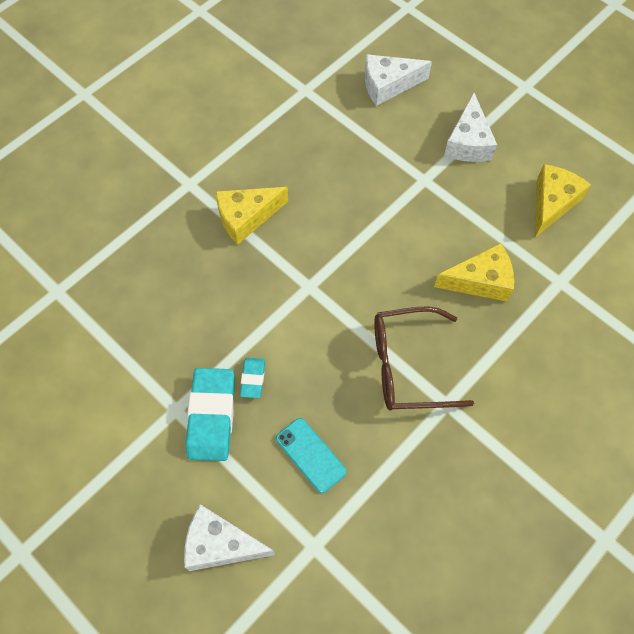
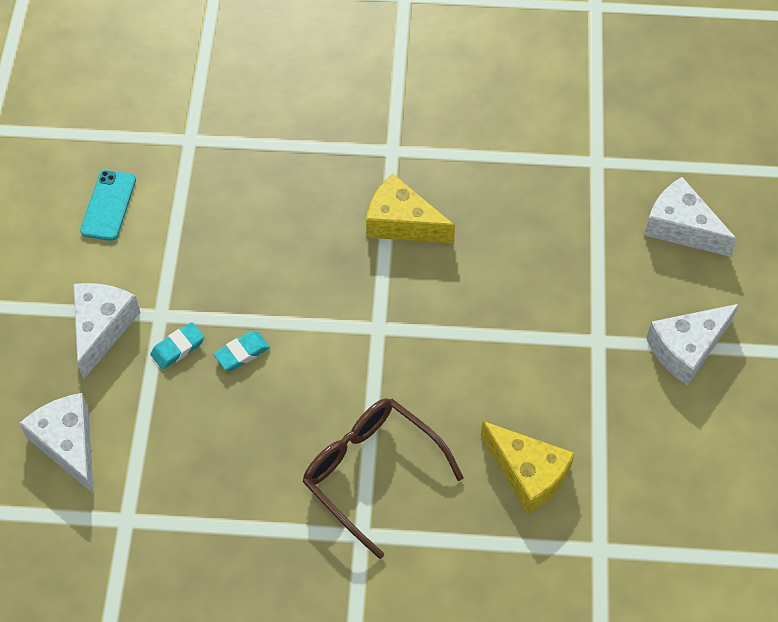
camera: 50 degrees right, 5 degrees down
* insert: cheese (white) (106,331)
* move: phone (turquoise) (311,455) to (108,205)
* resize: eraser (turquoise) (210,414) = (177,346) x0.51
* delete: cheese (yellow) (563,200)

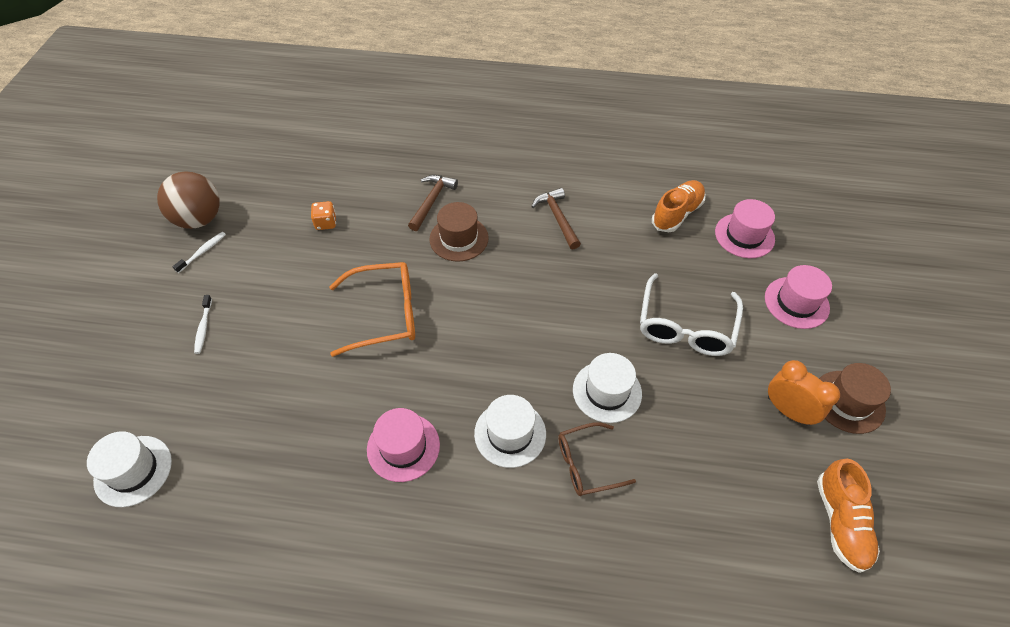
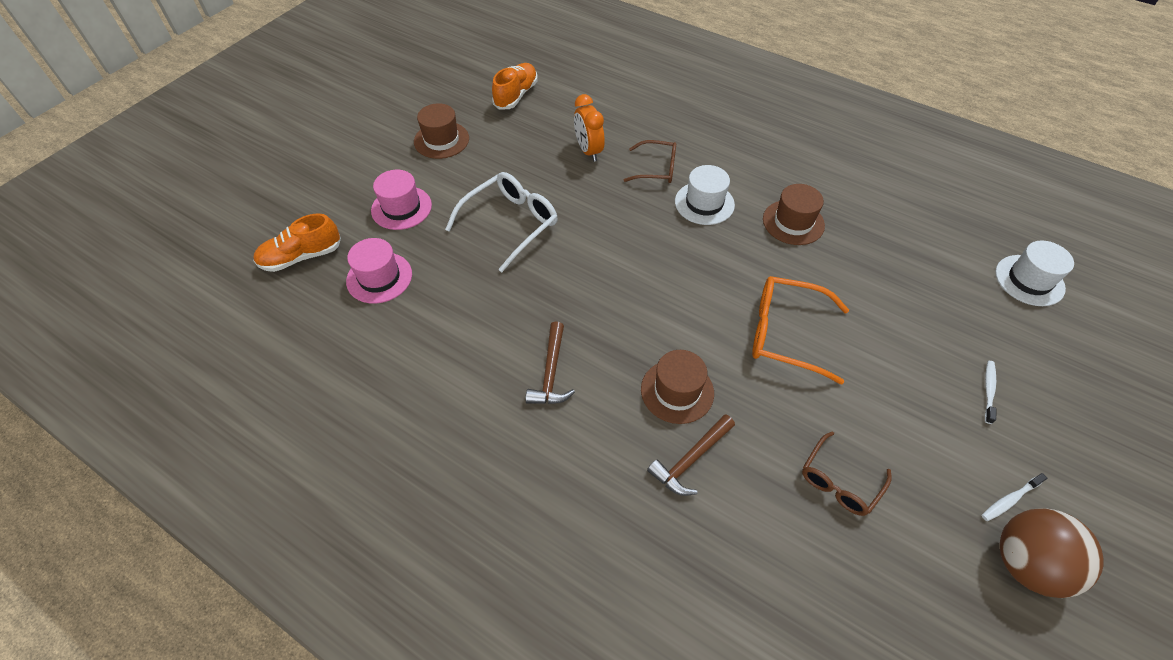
camera: 155 degrees left, 0 degrees up
* move: shoe (orange) (679,206) to (297,242)
* move: clock (orange) (804,393) to (589,128)
* recolor: hat (pink) (403,445) to hat (brown) (794,214)
* replace: dice (orange) (323,215) to glasses (brown) (847,473)
* delete: hat (white) (607,388)

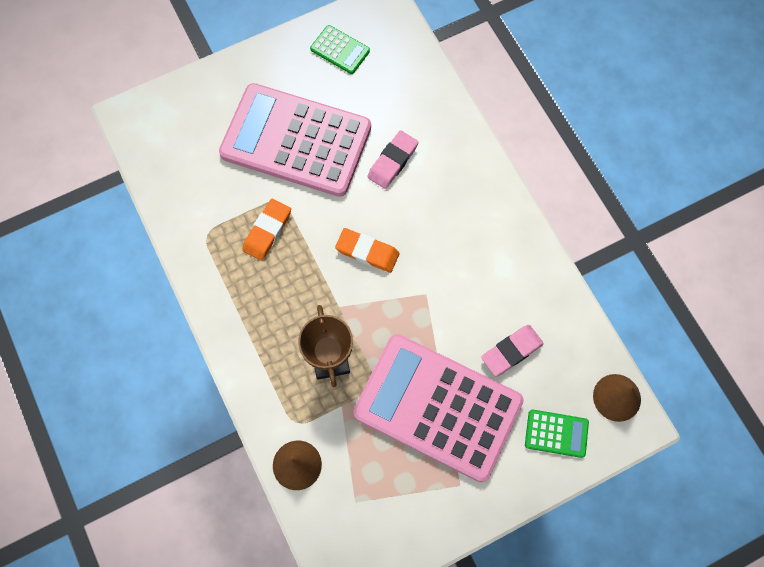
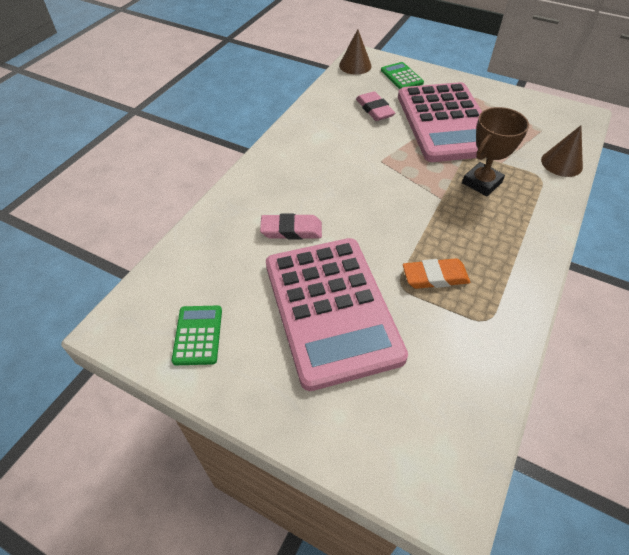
camera: 125 degrees left, 20 degrees down
* rotate: eraser (pink) (512,351) = (375,106) 45 degrees clockwise
* delete: eraser (orange) (367,250)

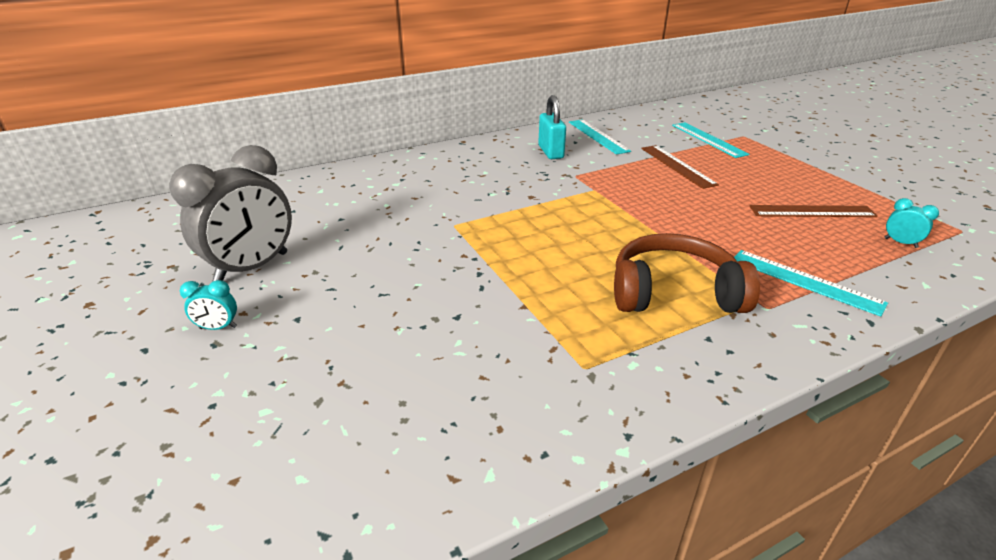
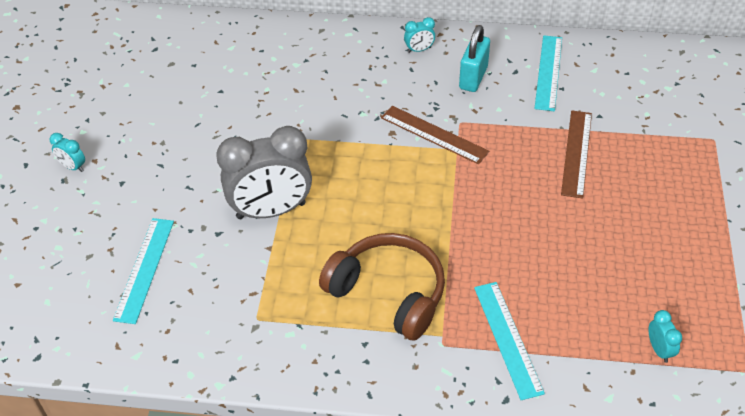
camera: 35 degrees right, 15 degrees up
* move: ruler (turquoise) (711,140) to (143,271)
* move: clock (grey) (230,213) to (264,172)
* move: ruler (brown) (813,211) to (435,135)
* insert: clock (turquoise) (419,35)

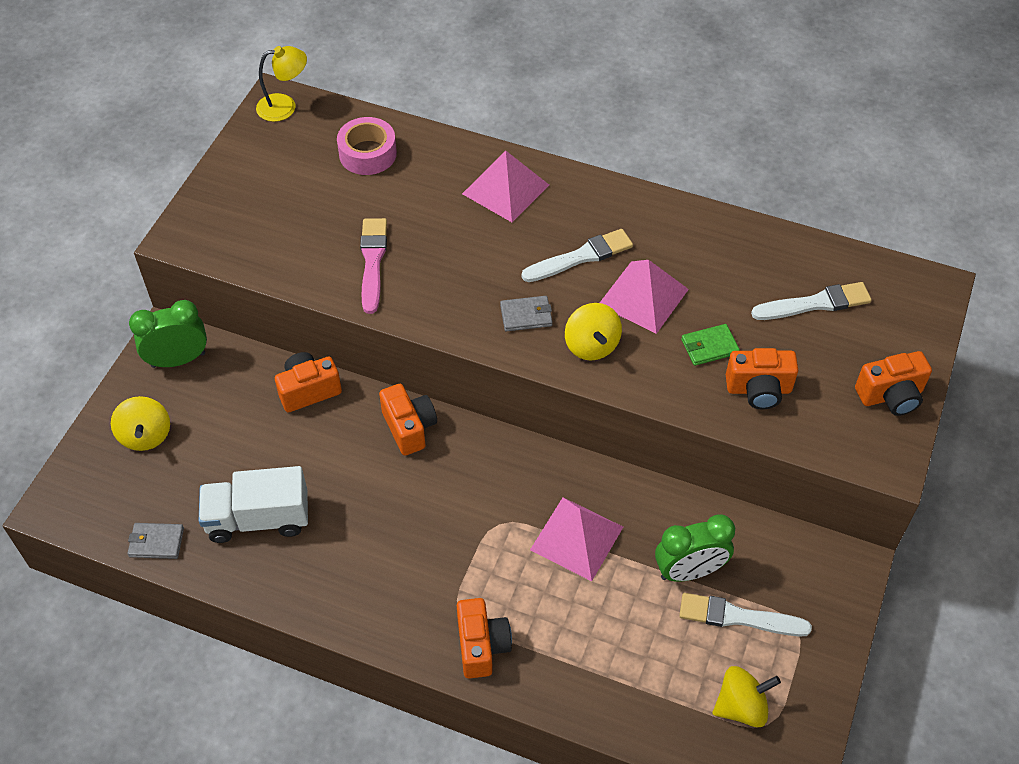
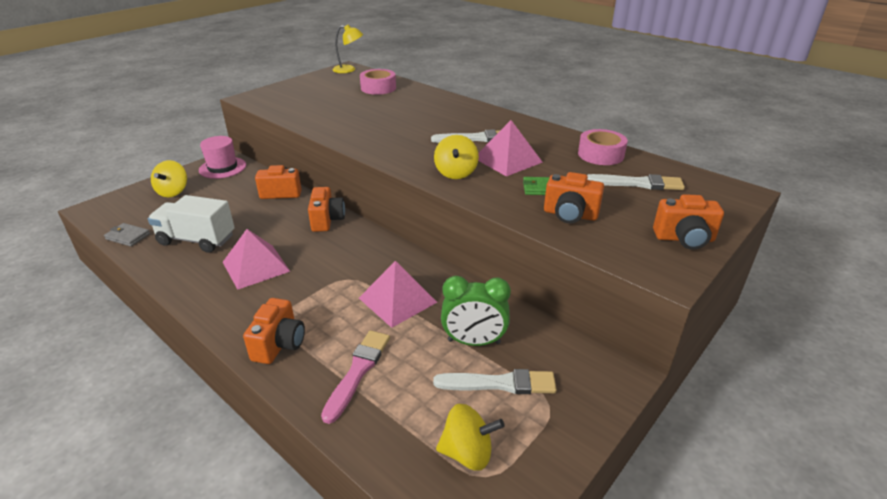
camera: 20 degrees right, 20 degrees down
* replace: clock (green) (168,334) to hat (pink) (222,157)
* move: pyramid (pink) (505,186) to (257,259)
* move: brush (pink) (373,266) to (355,377)
* rotate: brush (white) (745,615) = (495,381) 150 degrees clockwise
* insert: tape (pink) (603,147)
* delete: wallet (grey) (526,313)

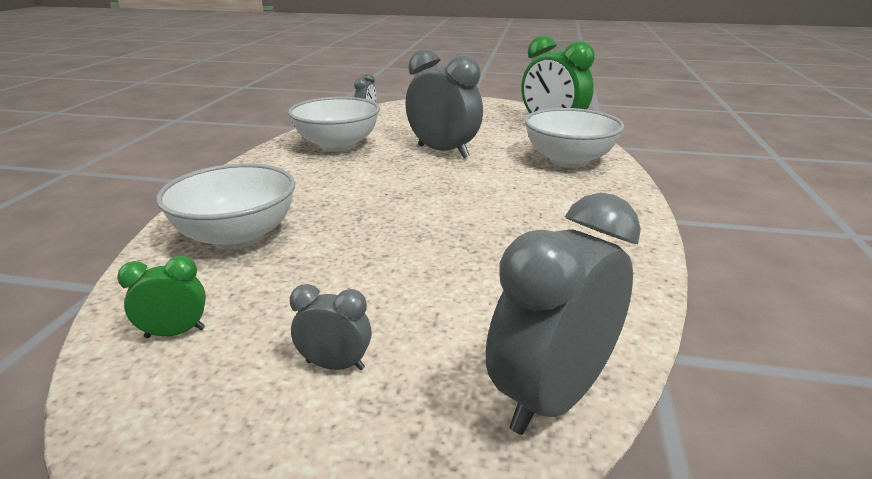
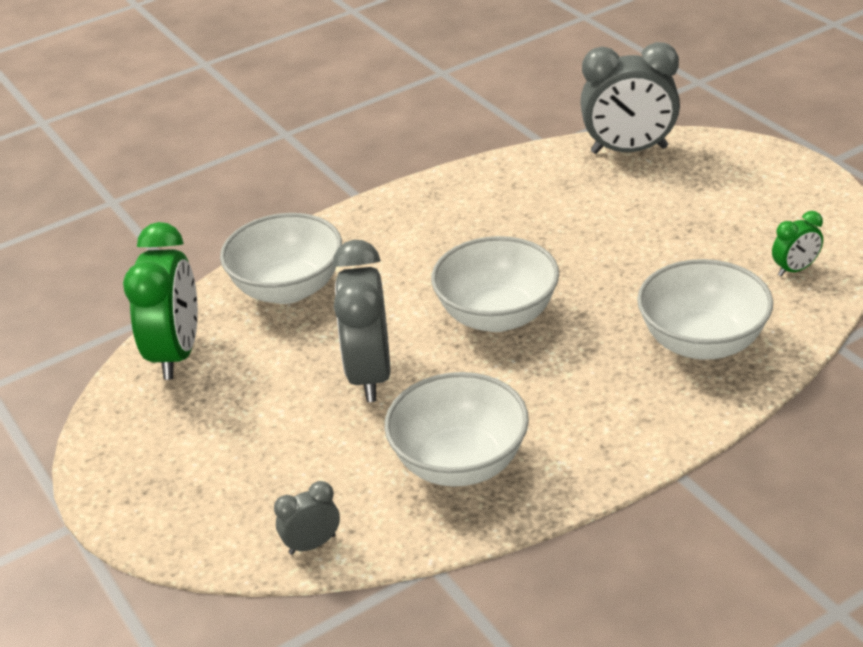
camera: 130 degrees left, 10 degrees up
* insert: bowl (white) (495,284)
* rotate: clock (green) (161,297) = (797,243) 60 degrees counterclockwise
* delete: clock (grey) (331,327)

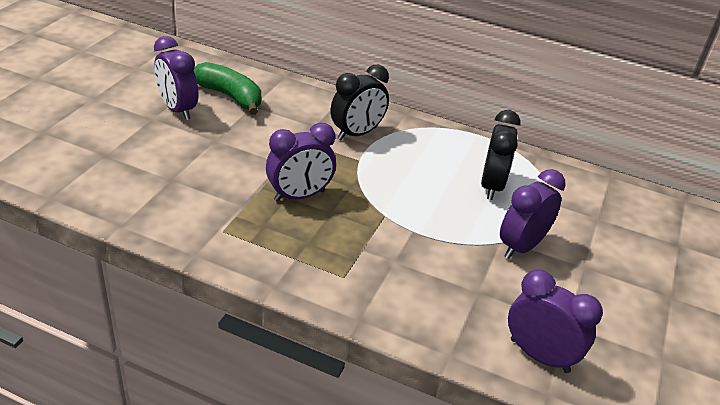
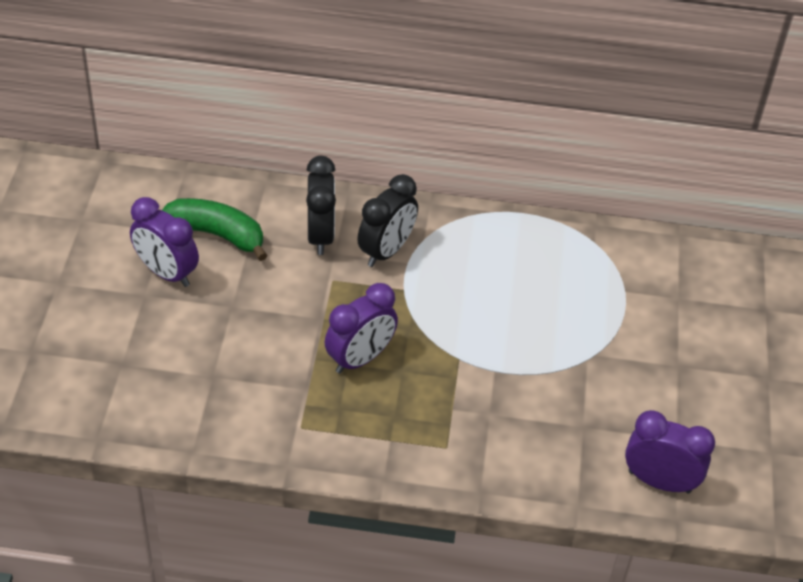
camera: 15 degrees left, 10 degrees up
* move: clock (black) (501,155) to (321,205)
* delete: clock (purple) (533,214)

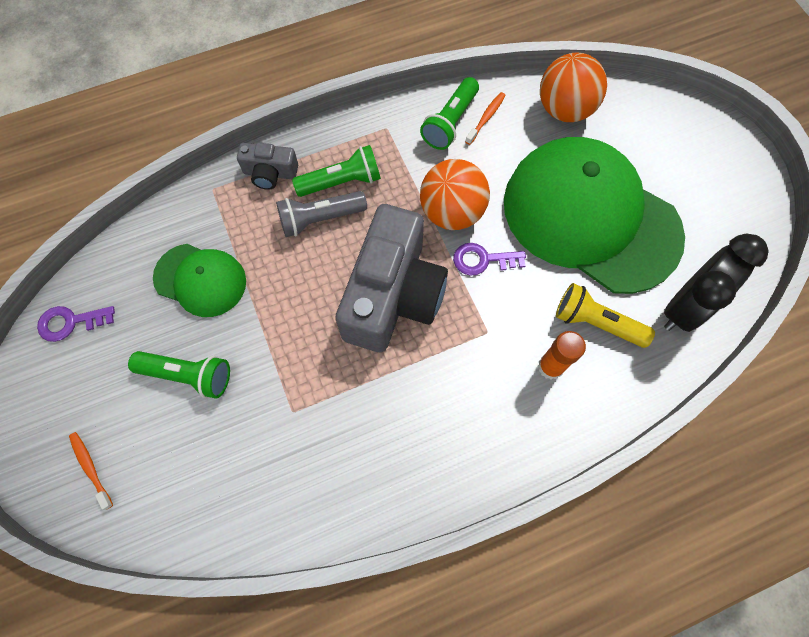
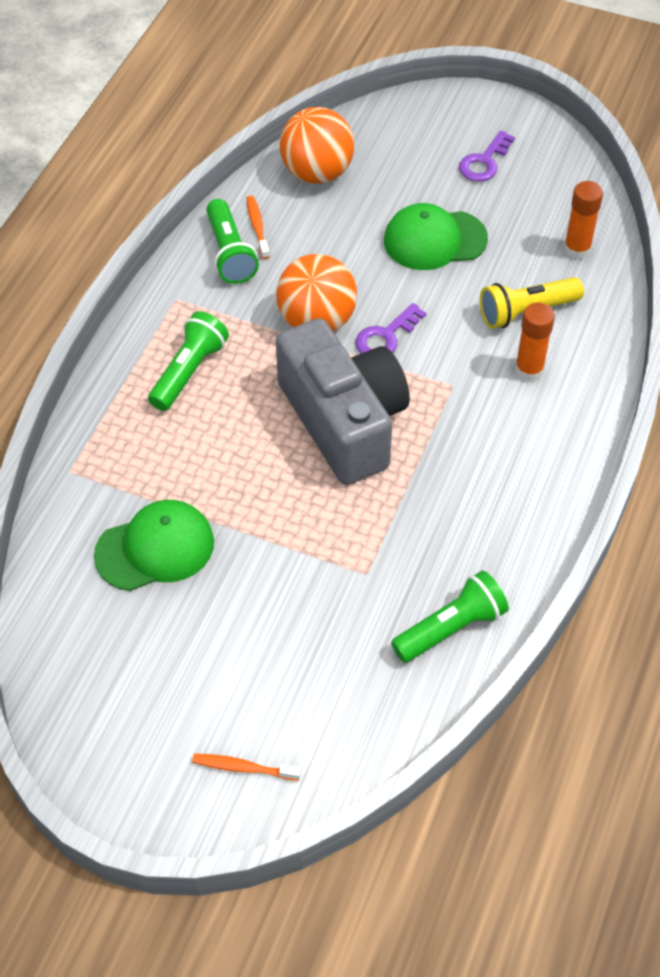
camera: 45 degrees left, 15 degrees down
* resize: cap (green) (594,215) = (436,236) x0.49
* move: flashlight (green) (179,375) to (450,617)
* move: key (purple) (76,324) to (487,156)
* replace: clock (black) (716,282) to glue stick (orange) (583,220)
* delete: camera (grey) (267,166)
* delete: flashlight (grey) (321,214)

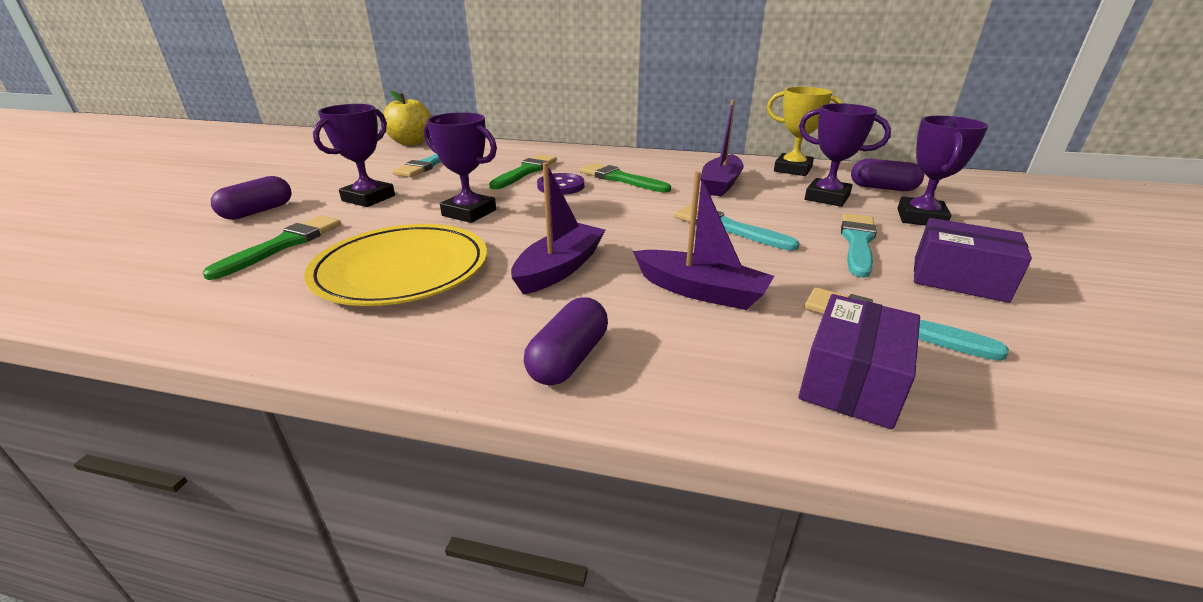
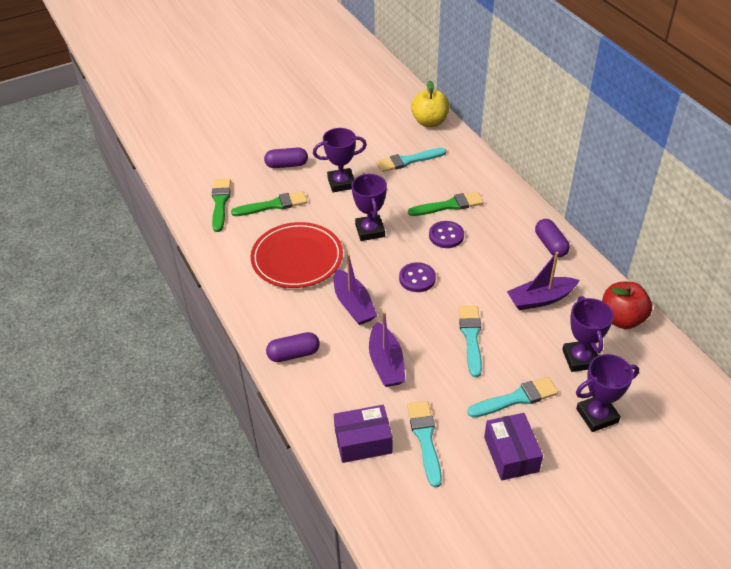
camera: 50 degrees right, 15 degrees up
* move: brush (green) (625,178) to (221,205)
* recolor: plate (yellow) (395,265) to plate (red) (297,255)
* rotate: boat (purple) (558,228) = (355,289) 75 degrees clockwise
* insert: button (purple) (417,277)
* move: capsule (purple) (887,175) to (552,238)
* replace: trophy (yellow) (805,131) to apple (red) (627,305)

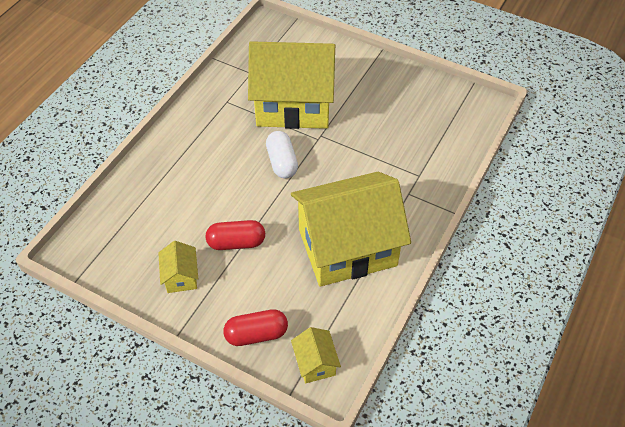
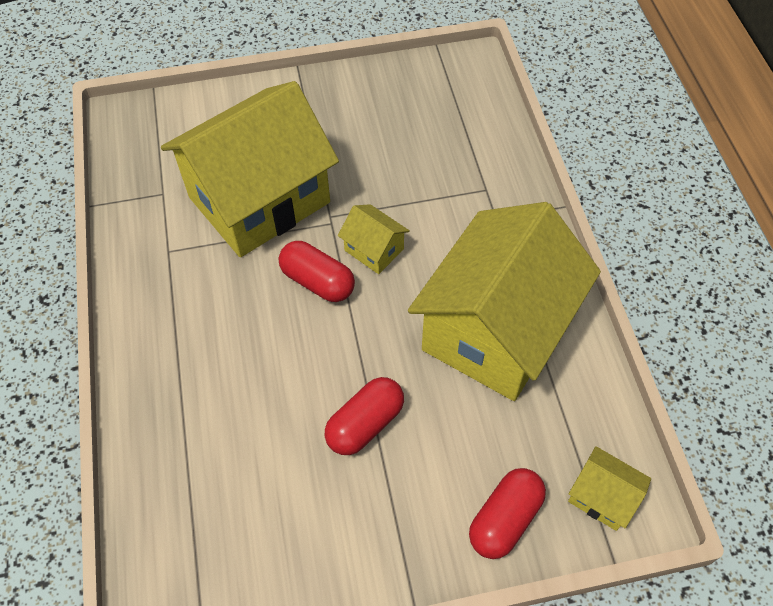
camera: 40 degrees left, 5 degrees up
* recolor: capsule (white) (282,154) to capsule (red) (317,271)
* move: house (yellow) (178,267) to (374,239)

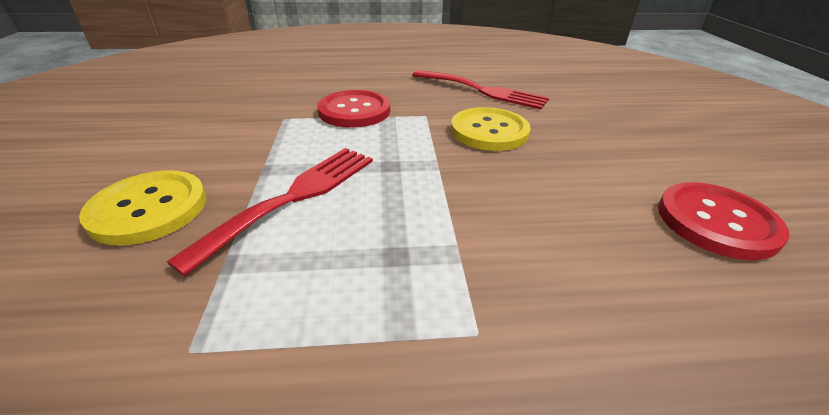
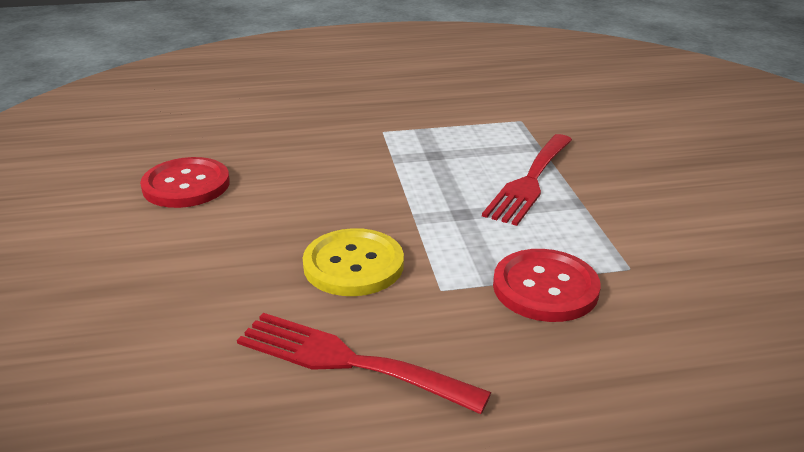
camera: 175 degrees right, 5 degrees down
* delete: button (yellow) (142,207)

